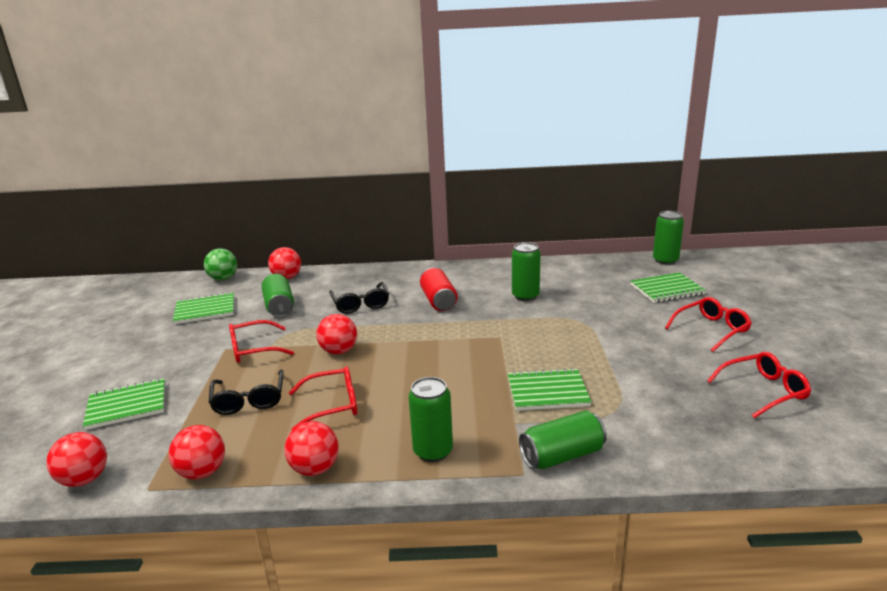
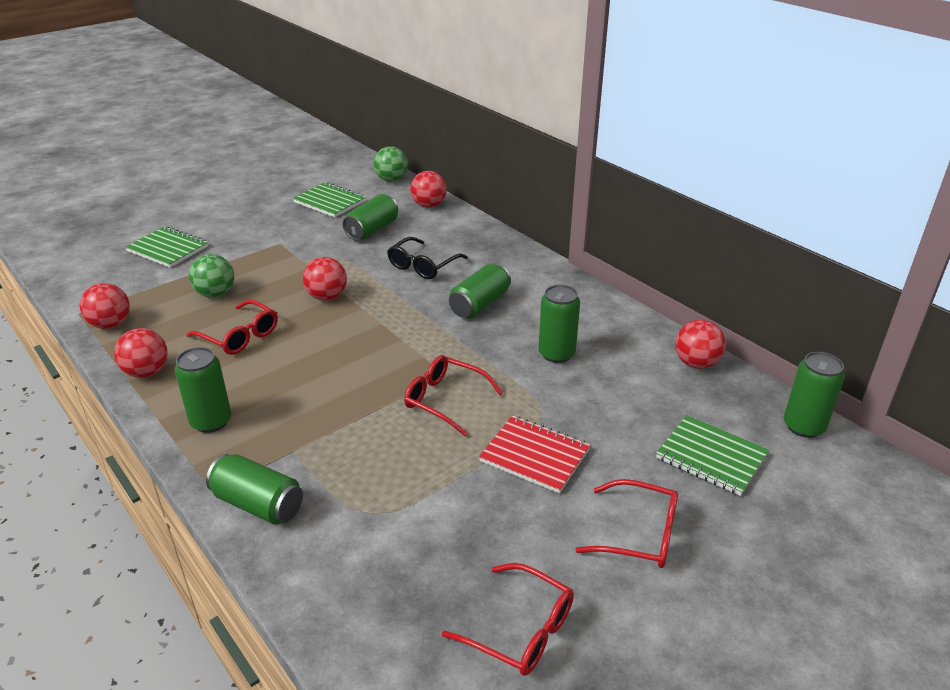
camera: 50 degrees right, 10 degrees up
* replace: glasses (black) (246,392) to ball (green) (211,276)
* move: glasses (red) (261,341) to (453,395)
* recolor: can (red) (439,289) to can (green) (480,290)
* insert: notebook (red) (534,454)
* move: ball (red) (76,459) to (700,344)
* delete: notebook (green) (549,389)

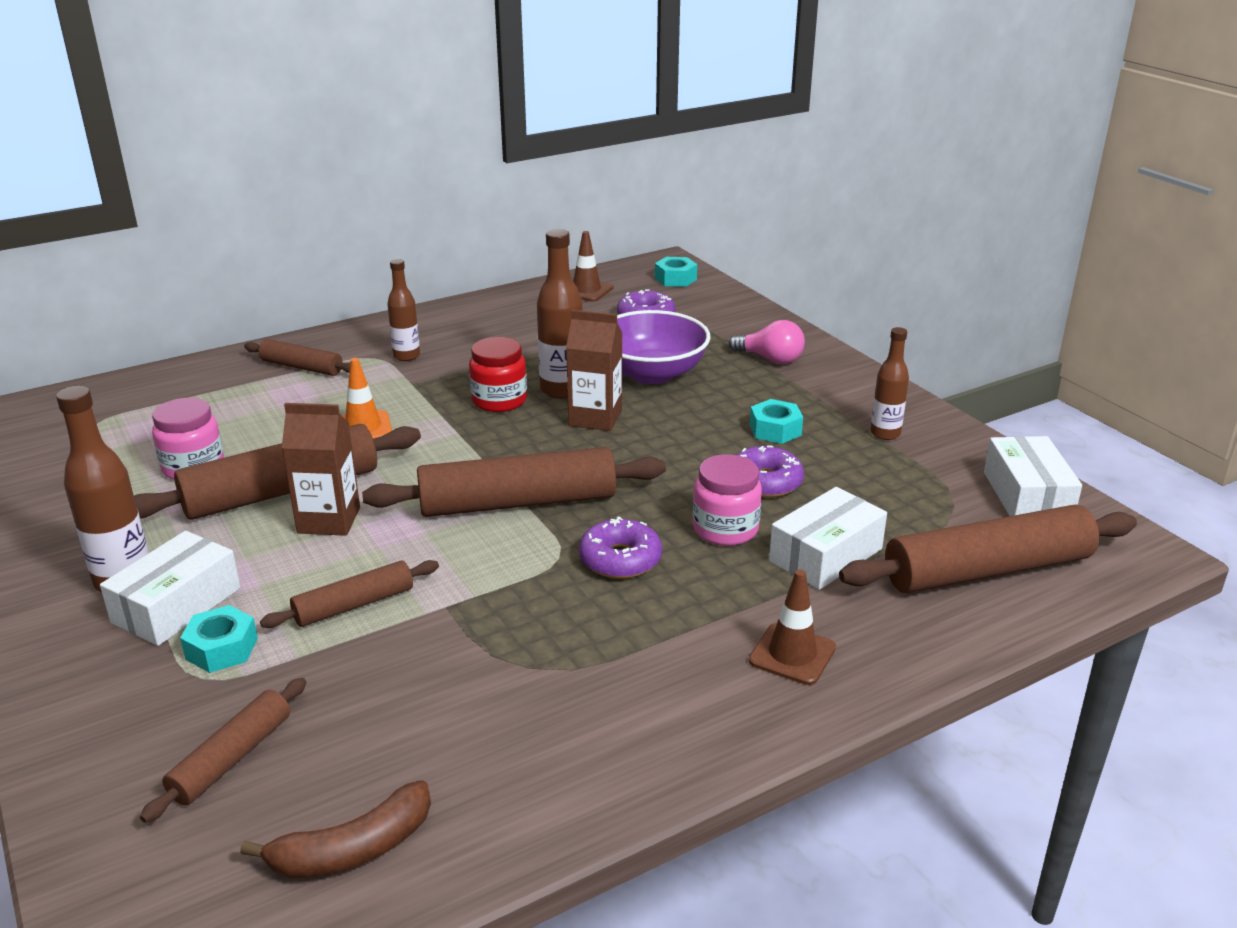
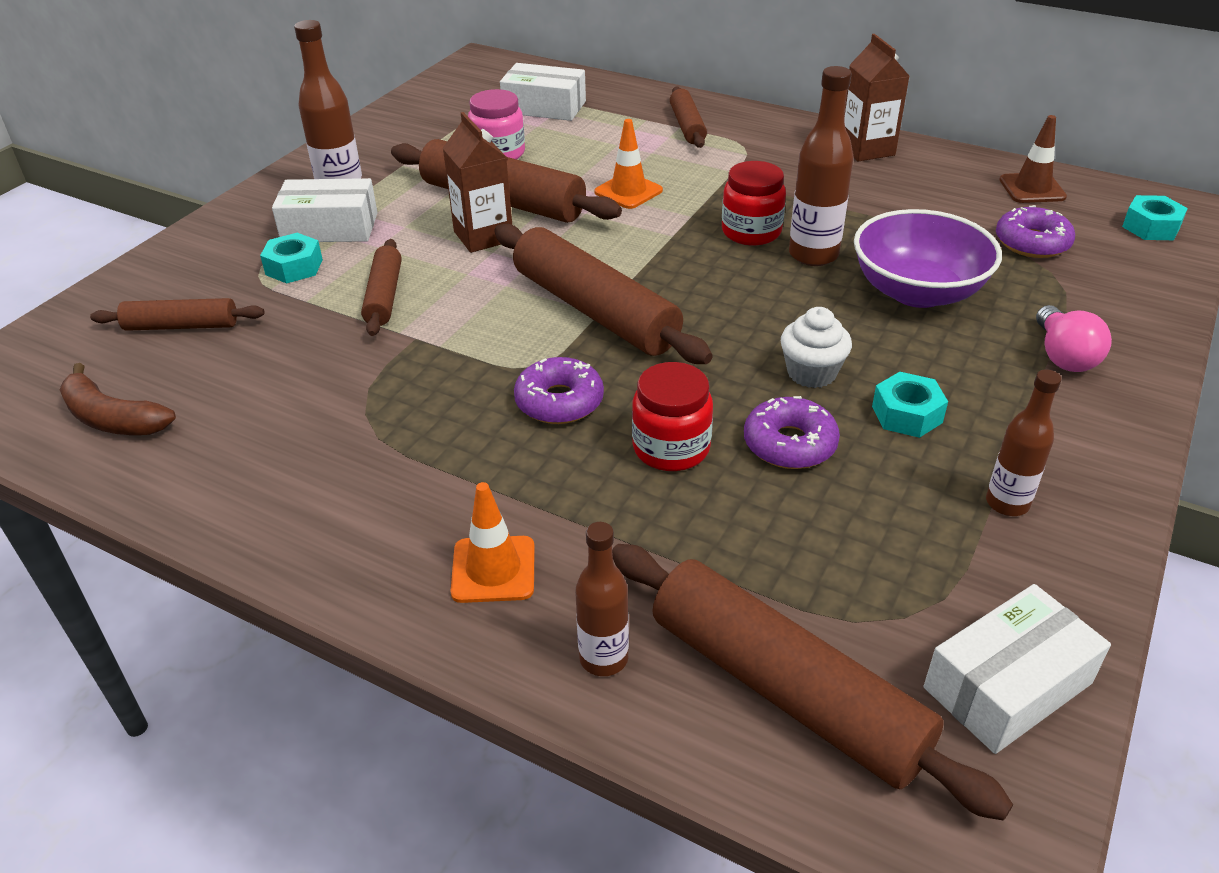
camera: 60 degrees right, 10 degrees up
* rotate: rolling pin (brown) (349,594) = (381,287) 60 degrees clockwise
* recolor: traffic cone (brown) (792,627) to traffic cone (orange) (493,542)
* move: box (white) (828,538) to (543,92)
* move: bottle (brown) (403,310) to (602,599)
* recolor: jar (pink) (727,500) to jar (red) (672,416)
* insert: cupcake (white) (816,347)
* move: carton (brown) (594,370) to (876,98)

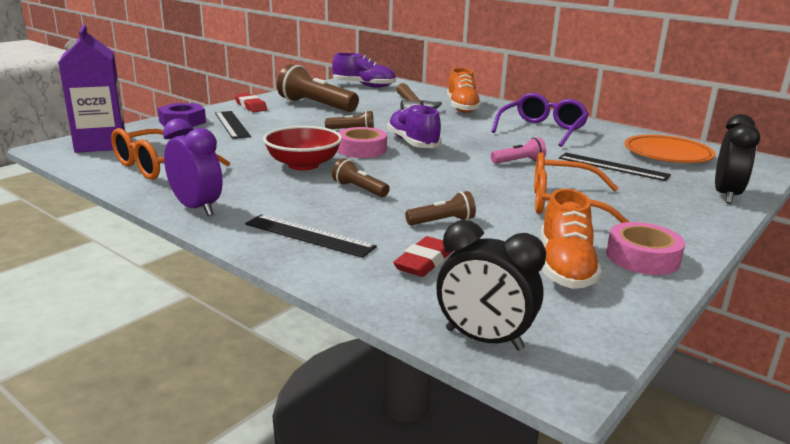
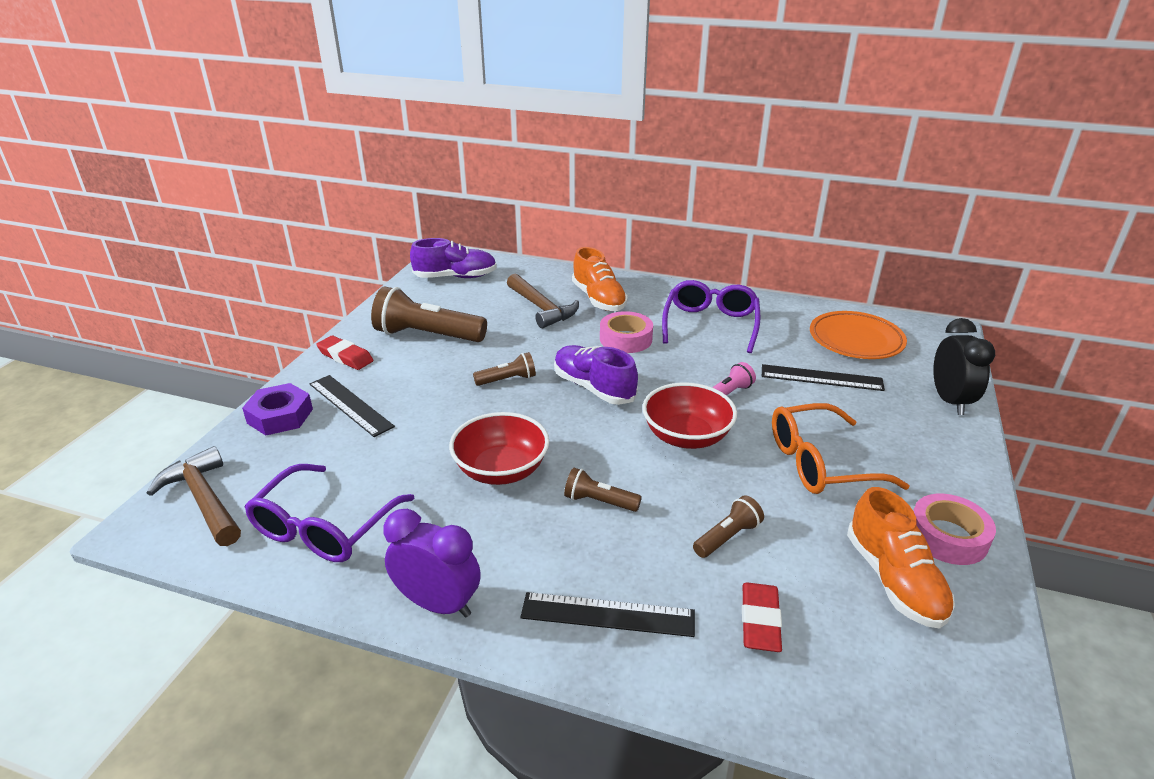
camera: 20 degrees left, 10 degrees up
* replace: carton (purple) (91,89) to hammer (brown) (194,496)
* recolor: glasses (orange) (170,154) to glasses (purple) (329,513)
* move: tape (pink) (362,142) to (626,332)
* insert: bowl (red) (689,416)
* delete: clock (black) (491,285)

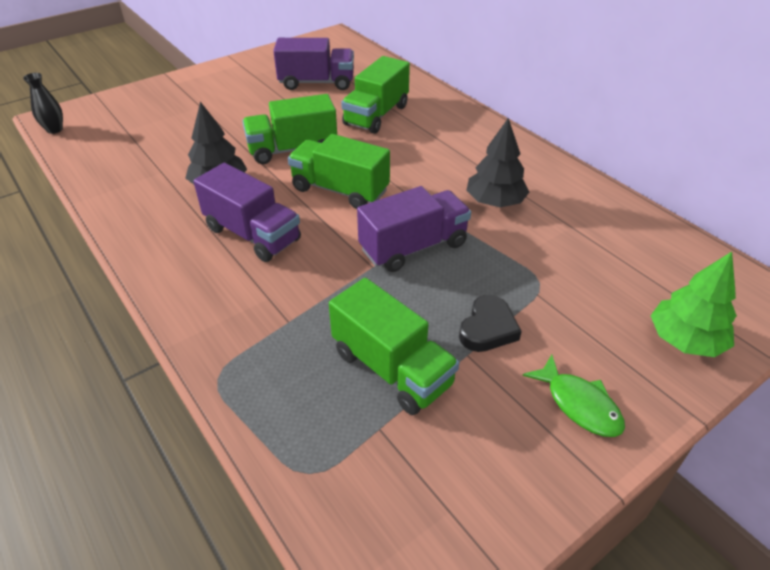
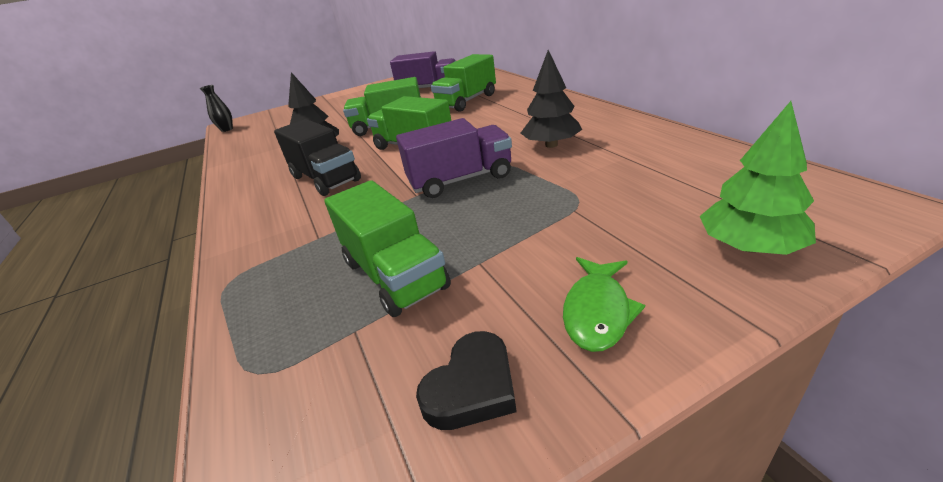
camera: 15 degrees right, 10 degrees down
* recolor: truck (purple) (247,212) to truck (black) (317,157)
* move: heart (black) (490,323) to (466,380)
* rotate: fish (green) (574,396) = (604,304) 45 degrees clockwise

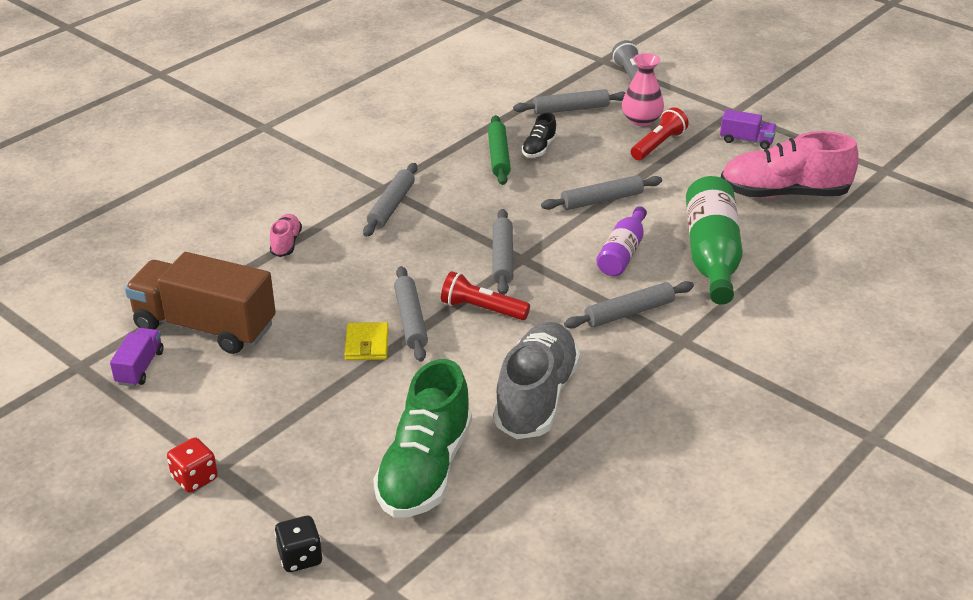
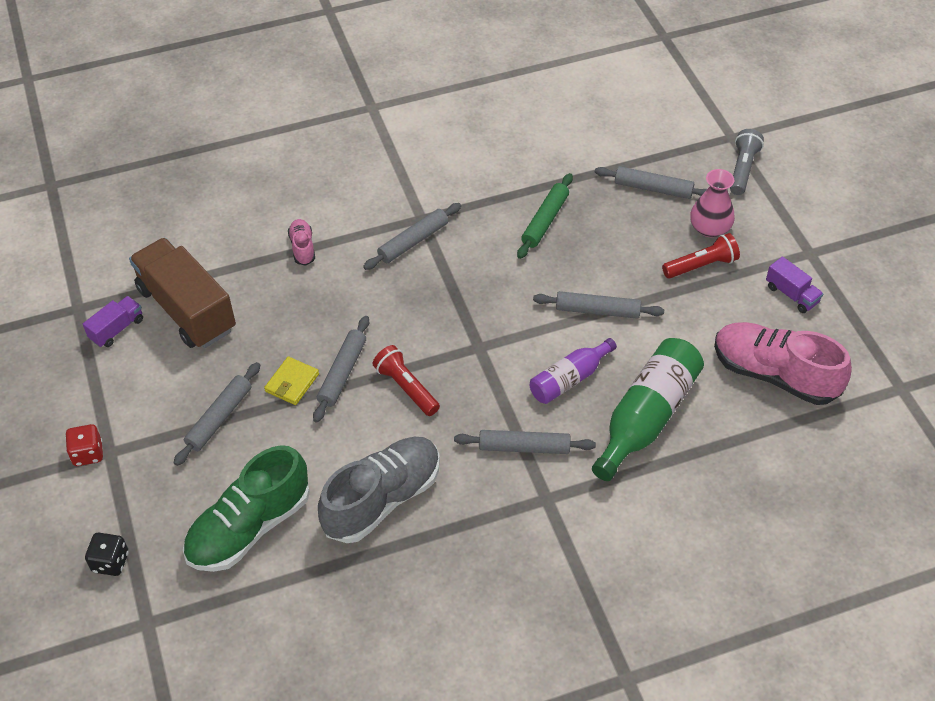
camera: 30 degrees right, 15 degrees up
* move: rolling pin (grey) (502,252) to (217,414)
* rotate: shoe (pink) (286,235) = (301,242) 45 degrees counterclockwise
* delete: shoe (black) (539,134)

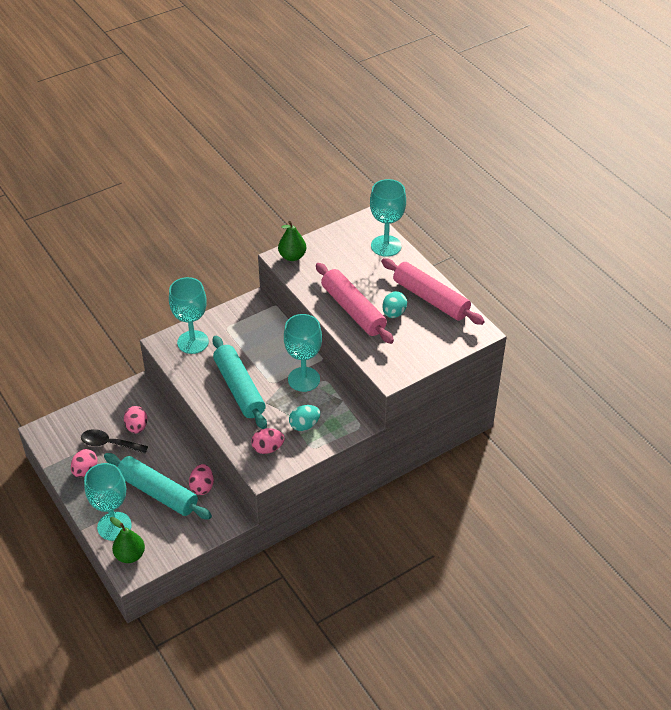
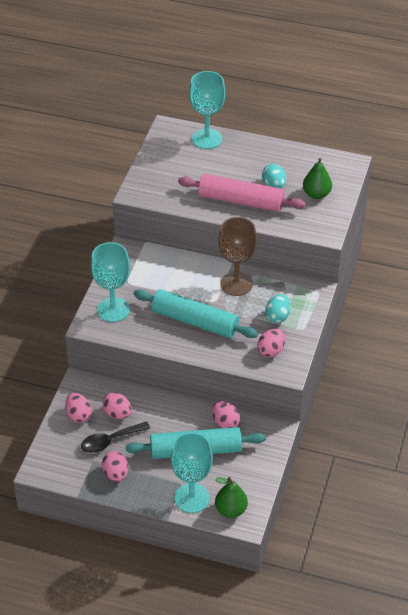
camera: 40 degrees left, 0 degrees up
* insert: egg (pink) (78,408)
* recolor: goblet (turquoise) (303,353) to goblet (brown) (238,256)
* move: pear (green) (292,241) to (317,178)
* delete: rolling pin (pink) (433,291)

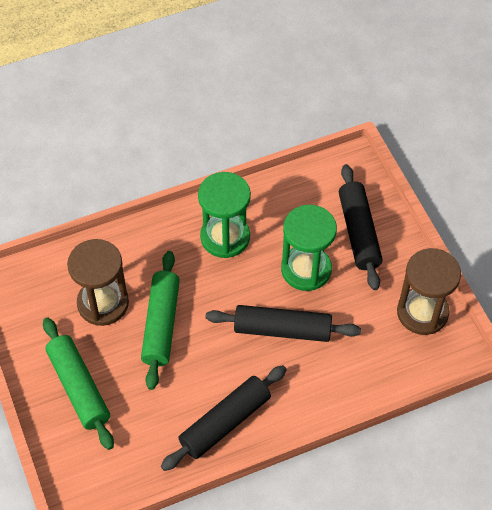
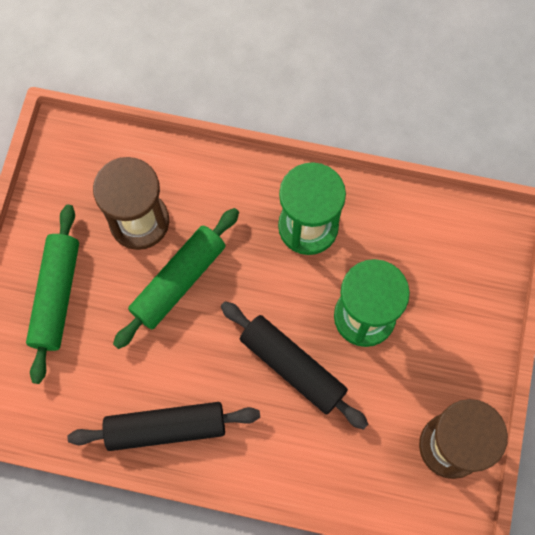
camera: 35 degrees right, 15 degrees up
* delete: rolling pin (black) (361,227)

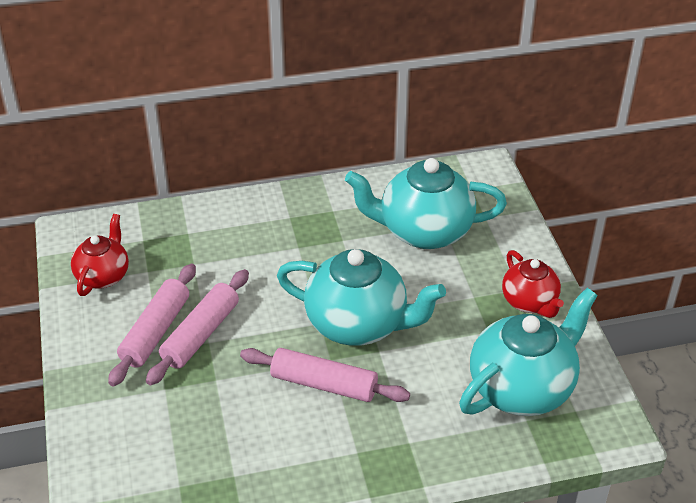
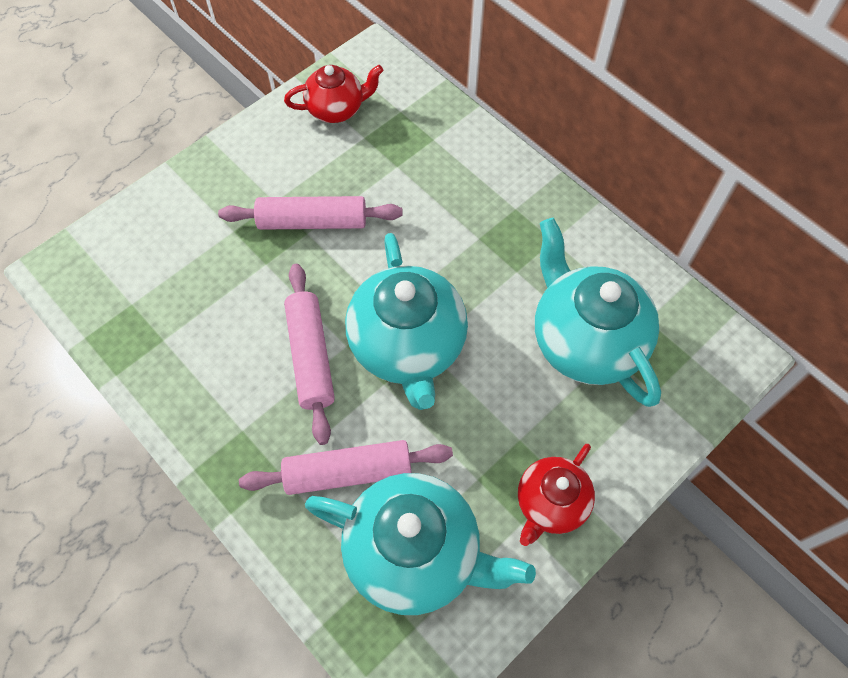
camera: 60 degrees right, 20 degrees up
* move: rolling pin (pink) (152,325) to (346,467)

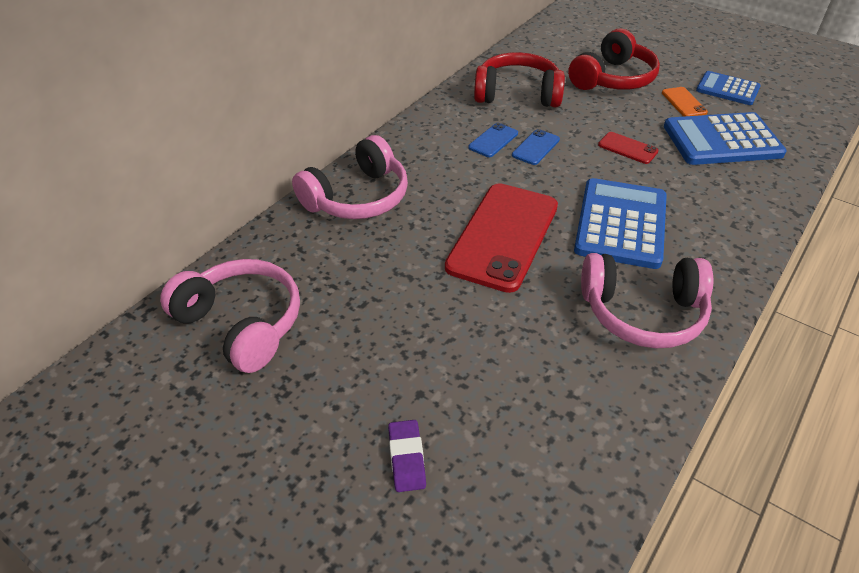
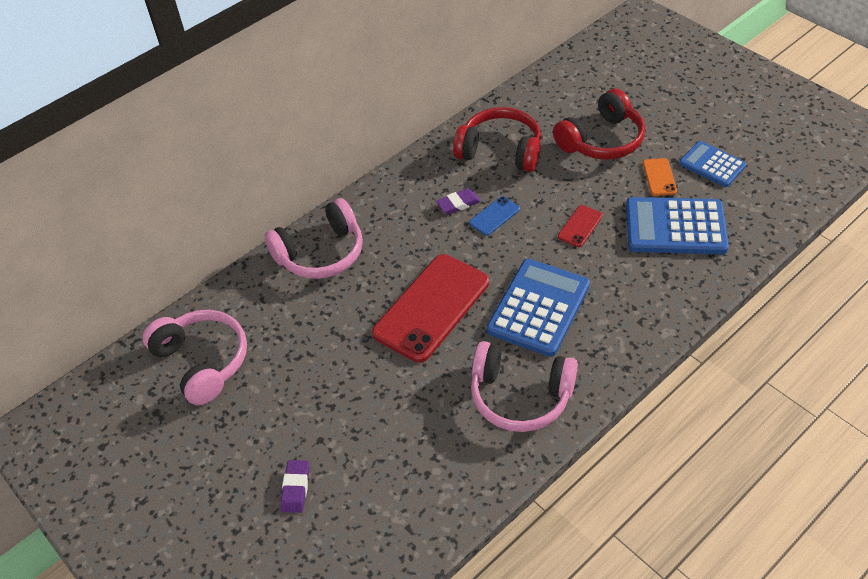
camera: 15 degrees right, 5 degrees up
* replace: phone (blue) (493,140) to eraser (purple) (458,201)
* rotate: phone (red) (628,148) = (580,226) 75 degrees clockwise

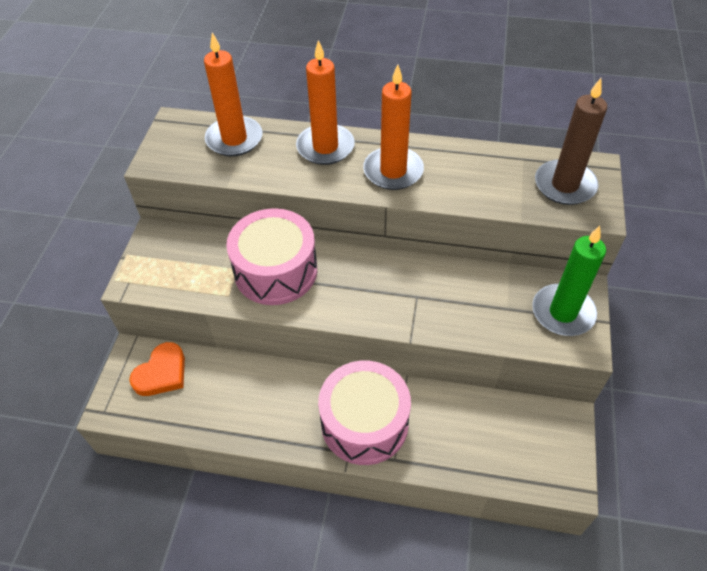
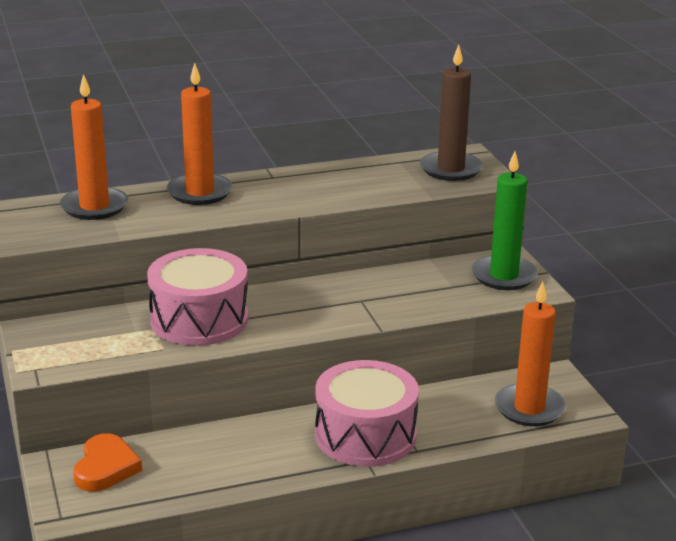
camera: 30 degrees left, 25 degrees down
* move: candle (orange) (393,127) to (530,353)

